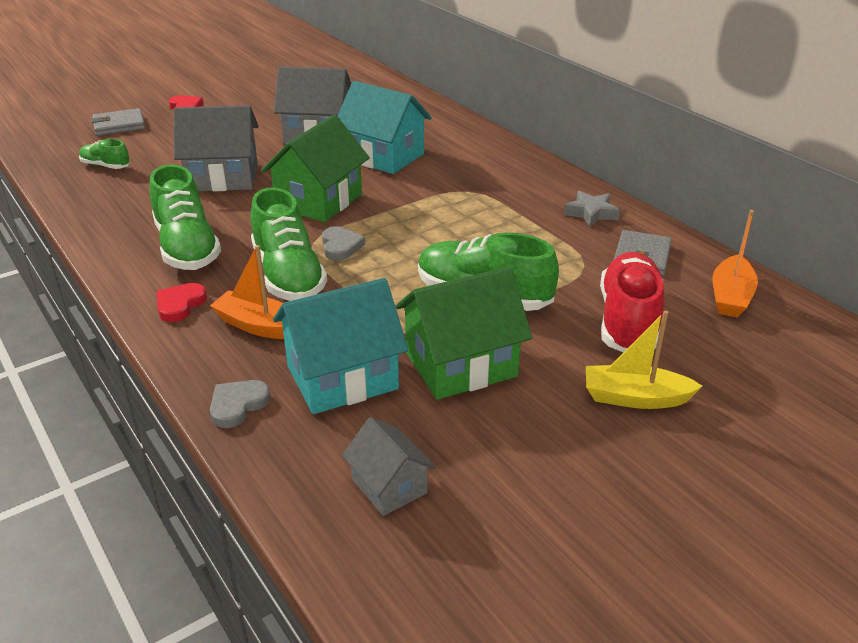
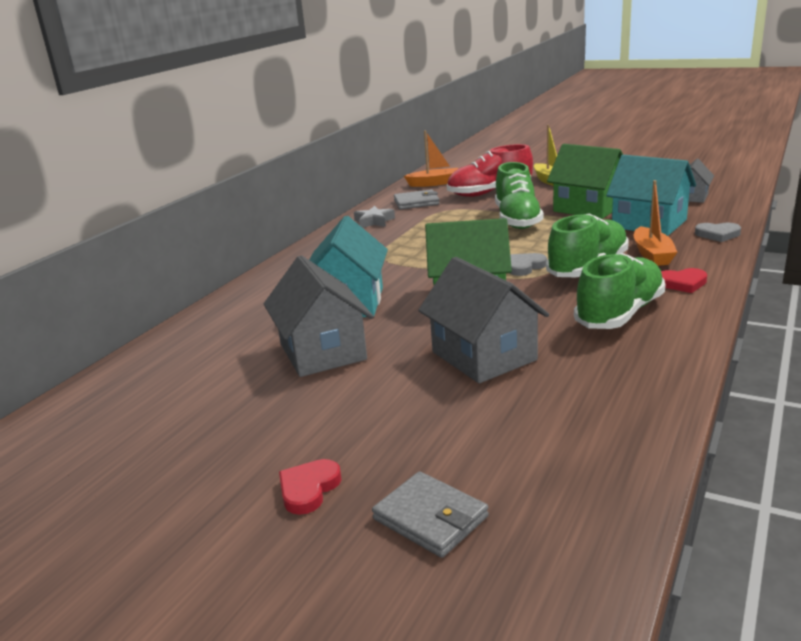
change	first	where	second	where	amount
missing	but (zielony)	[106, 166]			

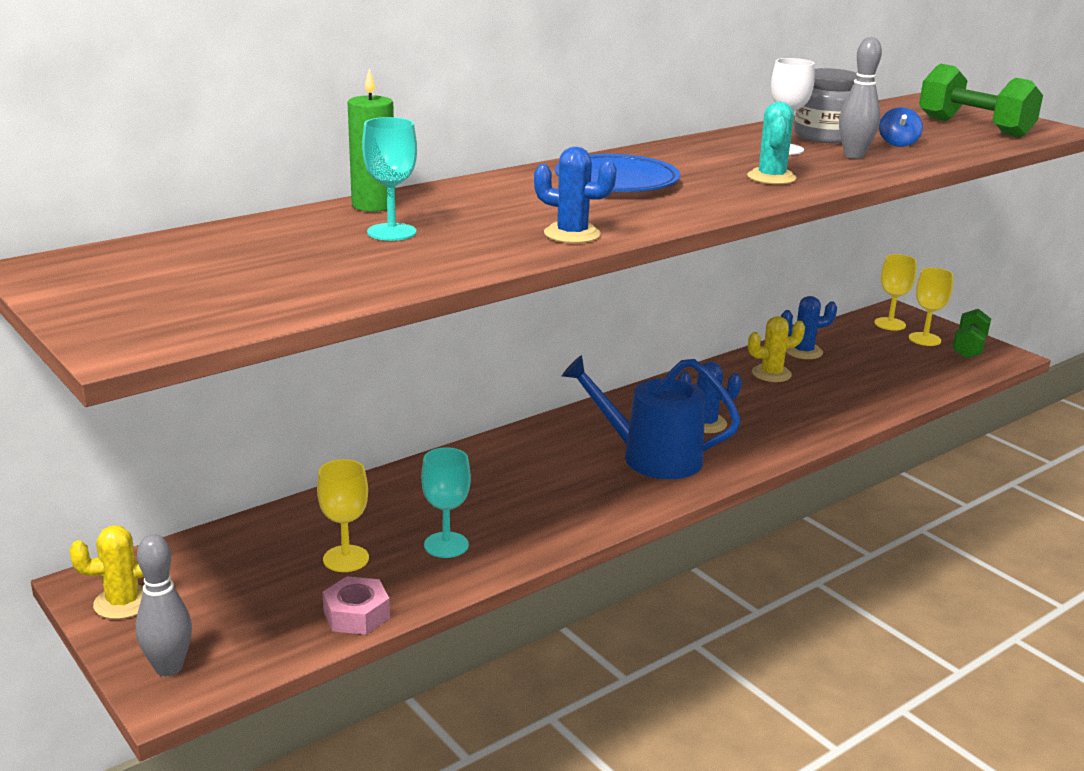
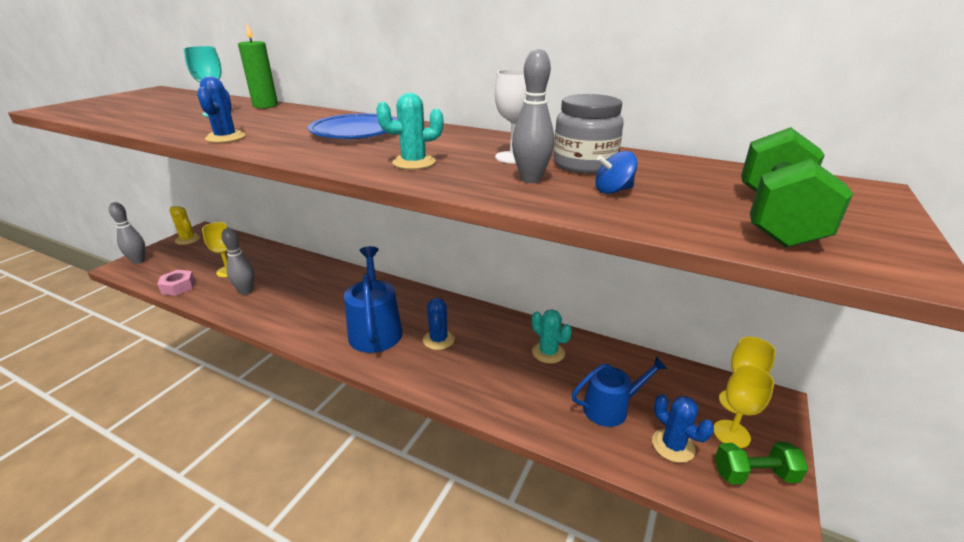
change	first	where	second	where	amount
exchanged	kielich (turkusowy)	[446, 545]	kręgiel (szary)	[246, 291]	
colour	kaktus (żółty)	[771, 374]	kaktus (turkusowy)	[548, 352]	
appeared			konewka (niebieski)	[610, 408]	
relocated	kaktus (niebieski)	[803, 351]		[673, 445]	

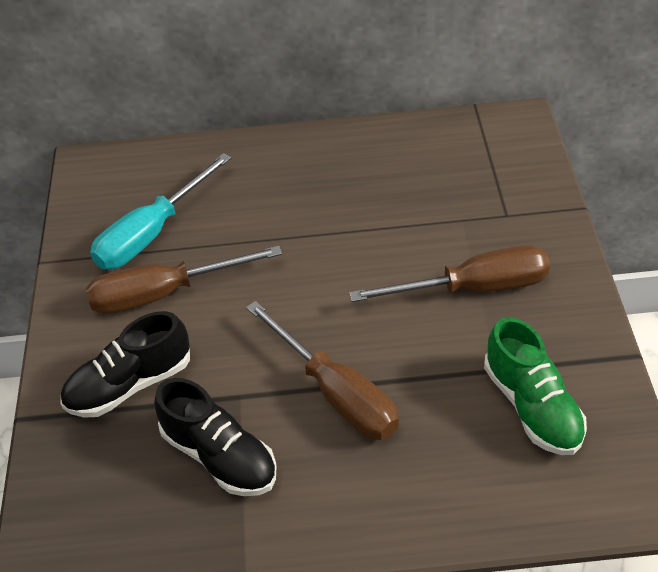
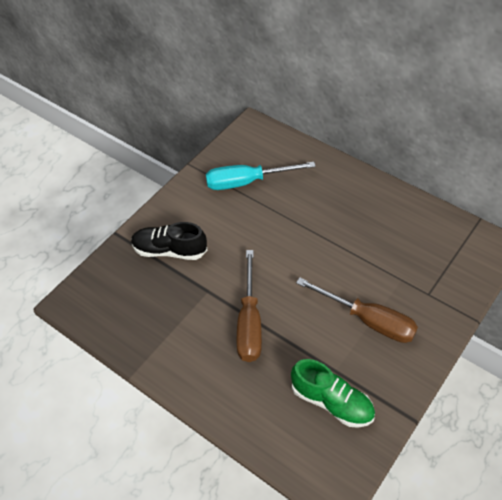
change	first	where	second	where	amount
spun	but (zielony)	[532, 407]		[332, 402]	75 degrees counterclockwise
missing	śrubokręt (brązowy)	[164, 293]			
missing	but (czarny)	[220, 456]			

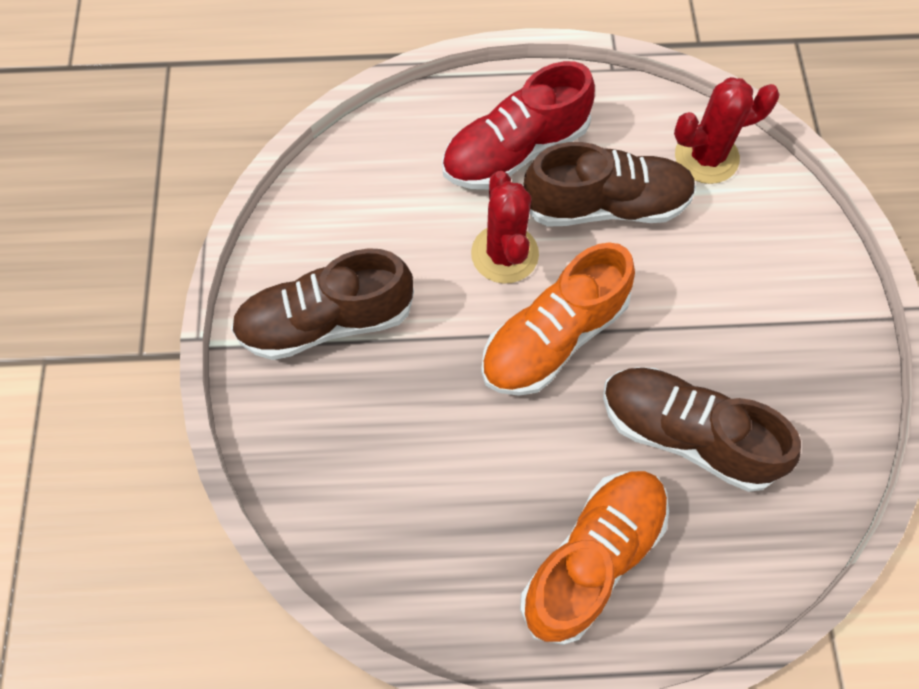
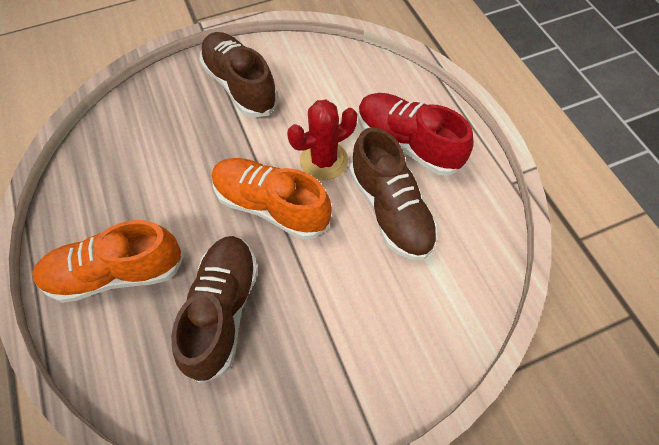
change	first	where	second	where	amount
spun	but (pomarańczowy)	[593, 558]		[116, 273]	150 degrees clockwise
missing	kaktus (czerwony)	[706, 157]			

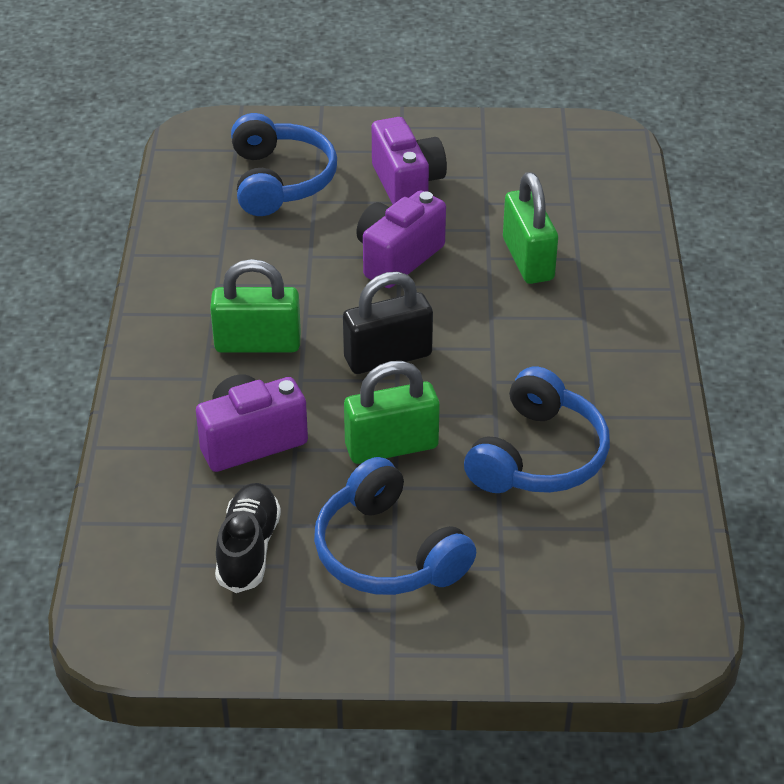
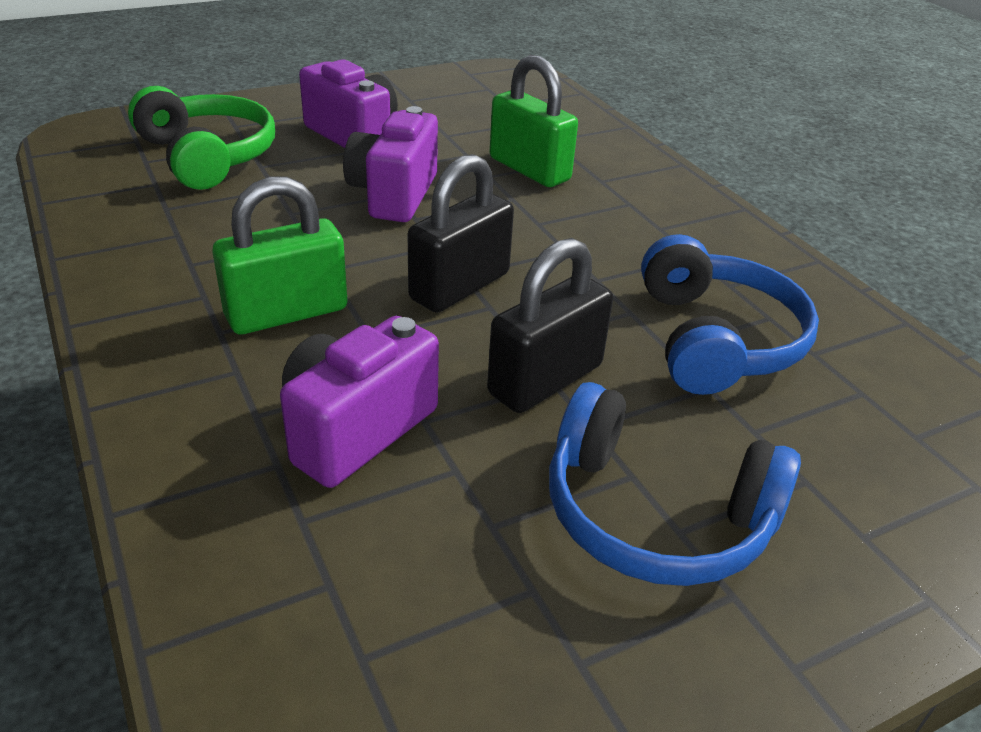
change	first	where	second	where	amount
colour	słuchawki (niebieski)	[280, 180]	słuchawki (zielony)	[208, 156]	
colour	kłódka (zielony)	[391, 446]	kłódka (czarny)	[545, 379]	
missing	but (czarny)	[248, 549]			

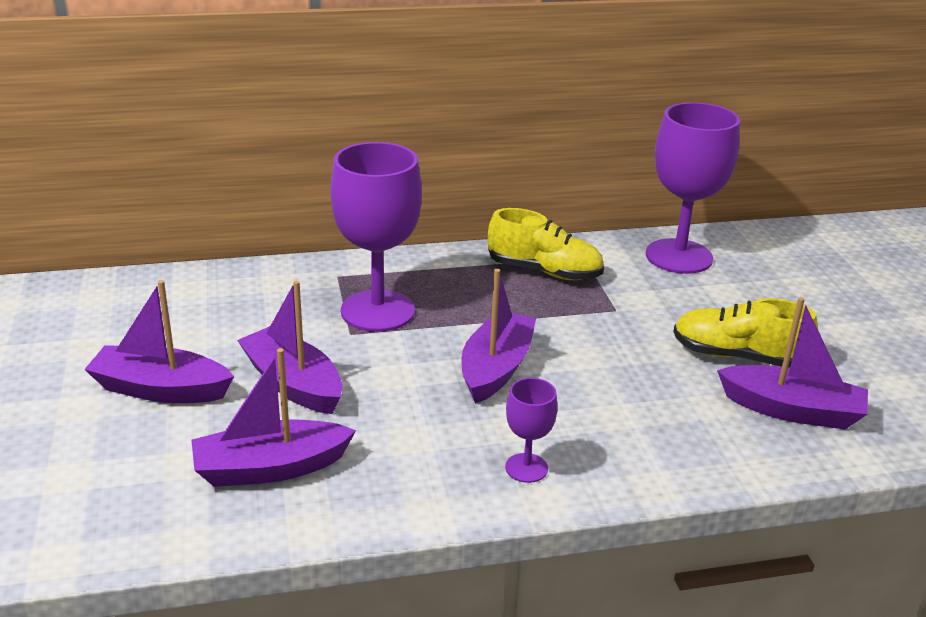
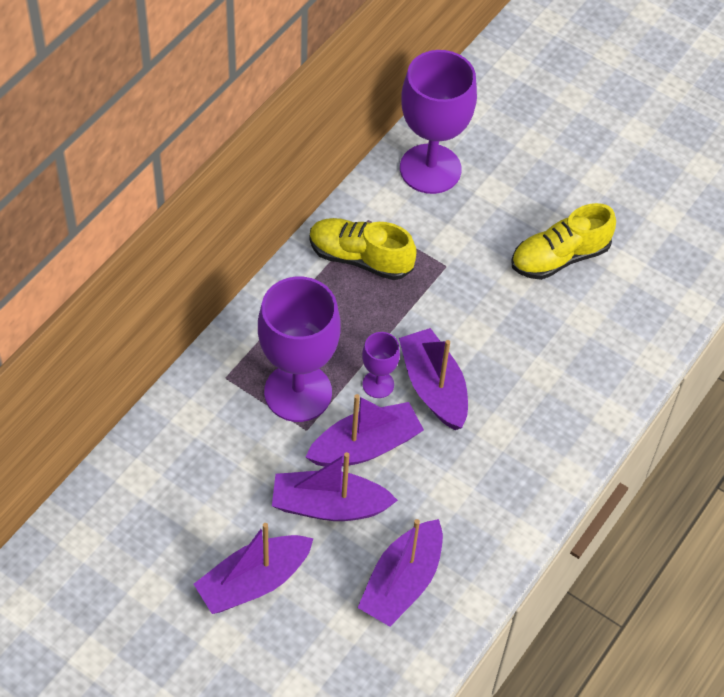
change	first	where	second	where	amount
relocated	łódka (fioletowy)	[792, 410]		[365, 446]	
spun	but (żółty)	[544, 271]		[360, 258]	135 degrees counterclockwise
relocated	kielich (fioletowy)	[526, 468]		[378, 384]	

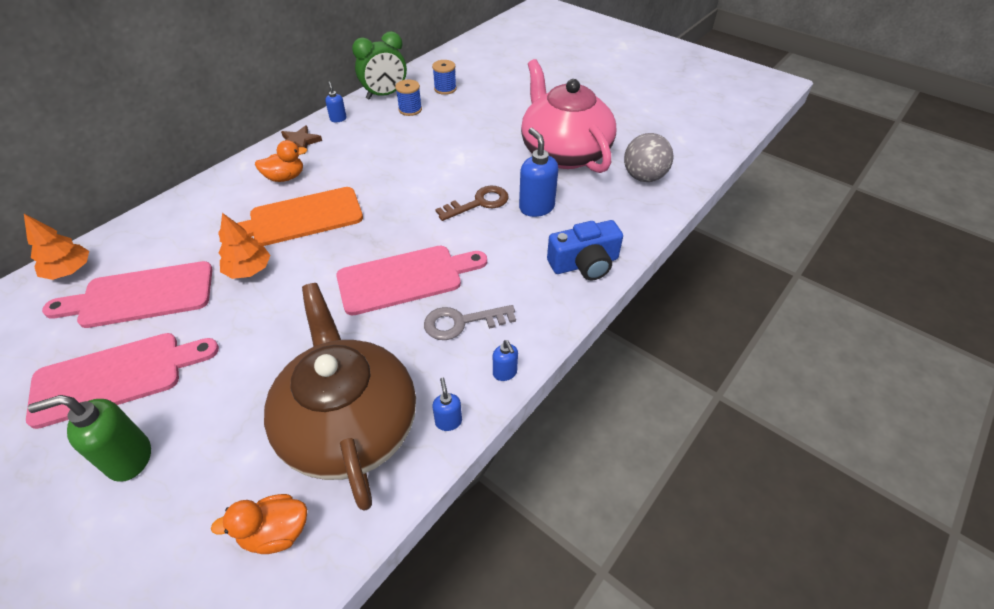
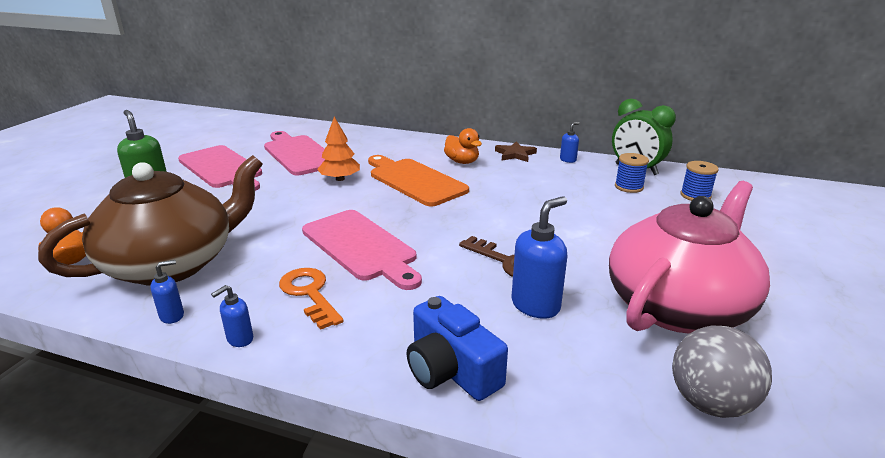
change	first	where	second	where	amount
colour	klucz (szary)	[461, 322]	klucz (pomarańczowy)	[309, 293]	
missing	drzewko (pomarańczowy)	[69, 271]			

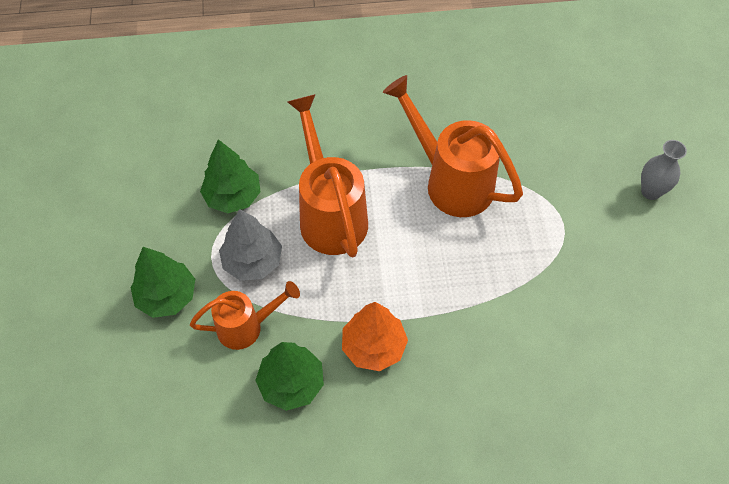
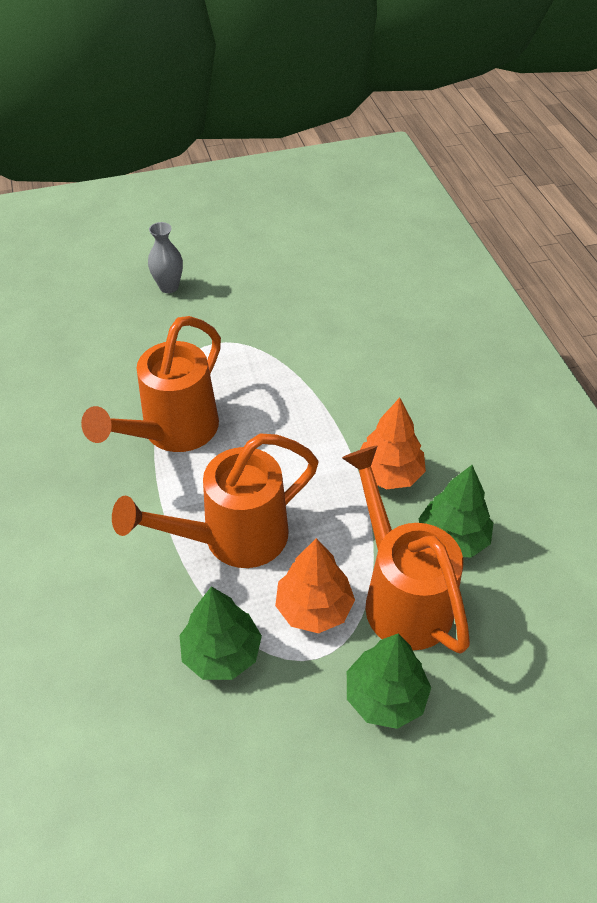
change	first	where	second	where	amount
colour	drzewko (szary)	[253, 261]	drzewko (pomarańczowy)	[314, 608]	
size	konewka (pomarańczowy)	[247, 327]		[401, 595]	x1.67

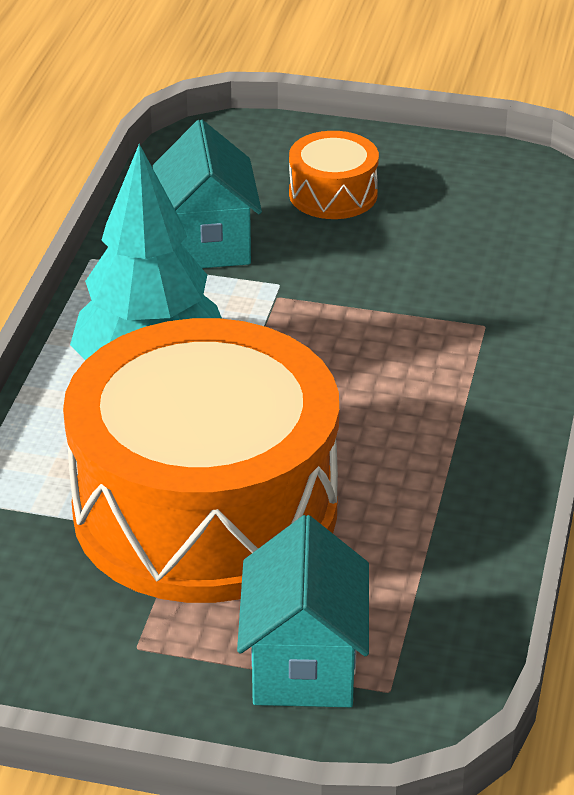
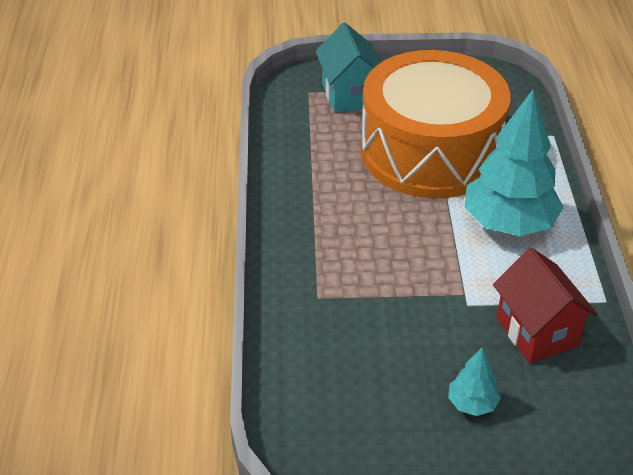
change	first	where	second	where	amount
exchanged	bęben (pomarańczowy)	[333, 194]	drzewko (turkusowy)	[472, 404]	
colour	domek (turkusowy)	[208, 243]	domek (czerwony)	[536, 332]	

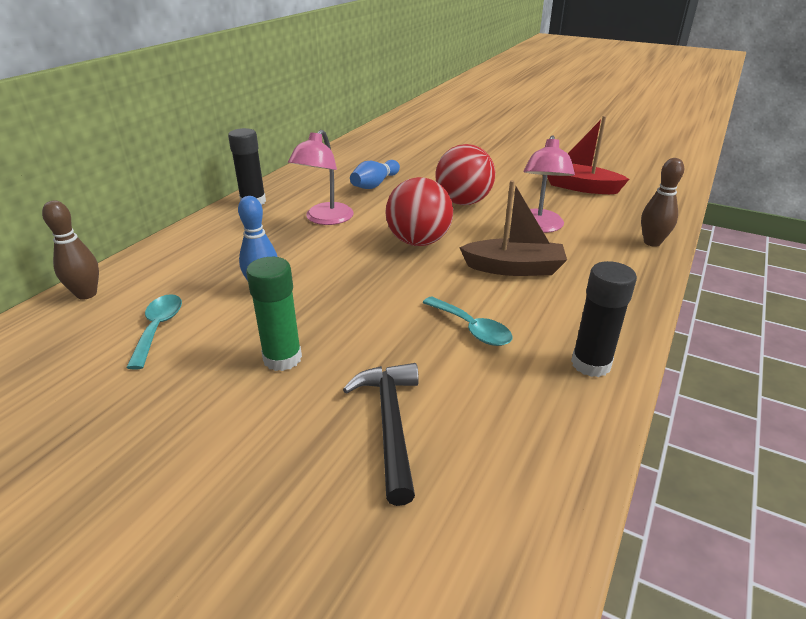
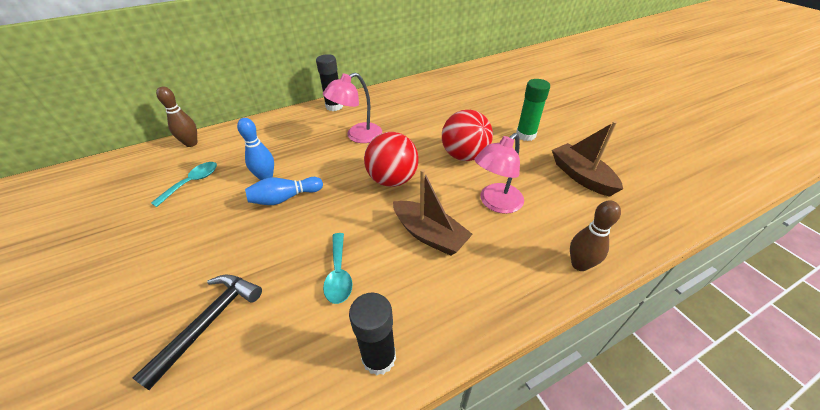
change	first	where	second	where	amount
relocated	kręgiel (niebieski)	[375, 184]		[285, 198]	
relocated	klej w sztyfcie (zielony)	[282, 358]		[525, 135]	
colour	łódka (czerwony)	[580, 187]	łódka (brązowy)	[581, 176]	

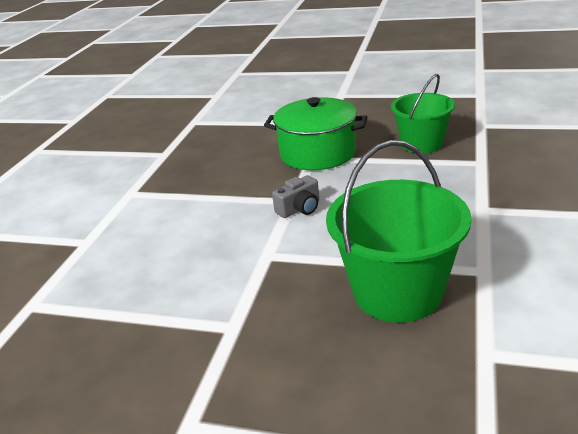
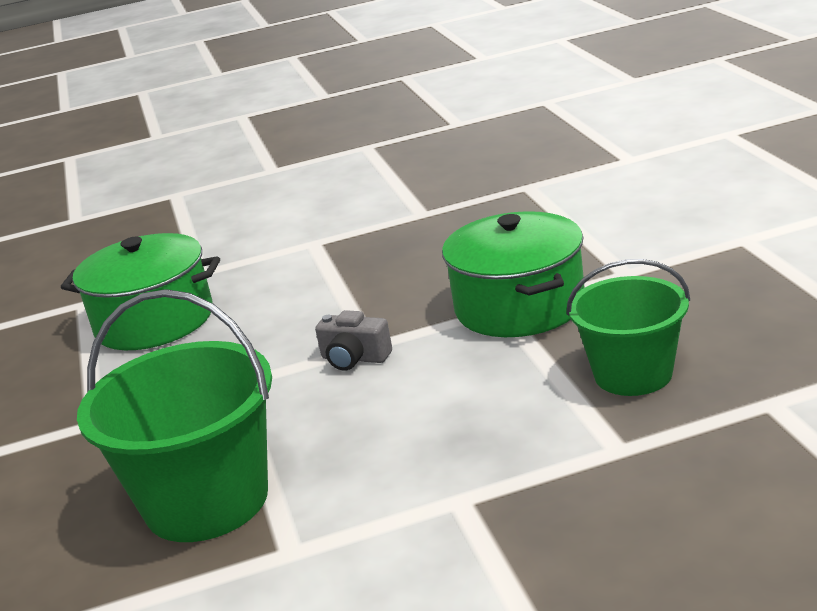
change	first	where	second	where	amount
appeared			garnek (zielony)	[154, 321]	

